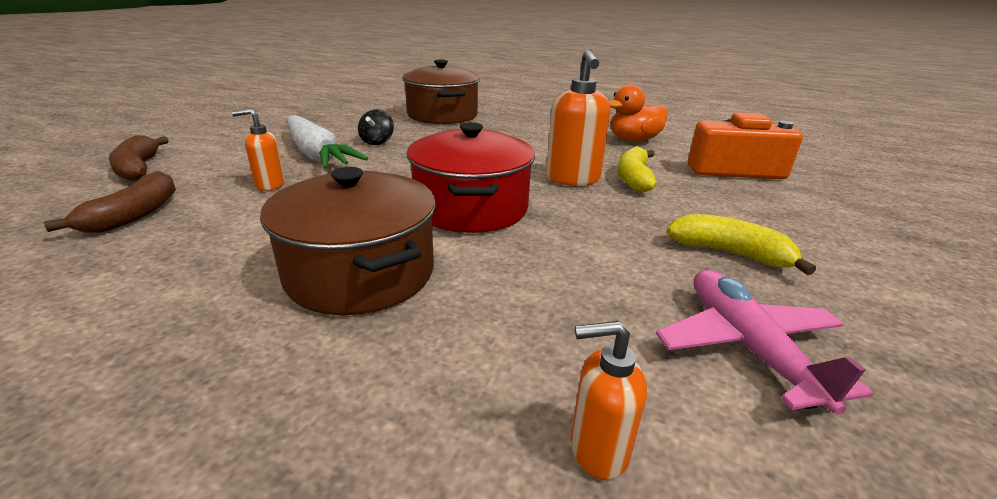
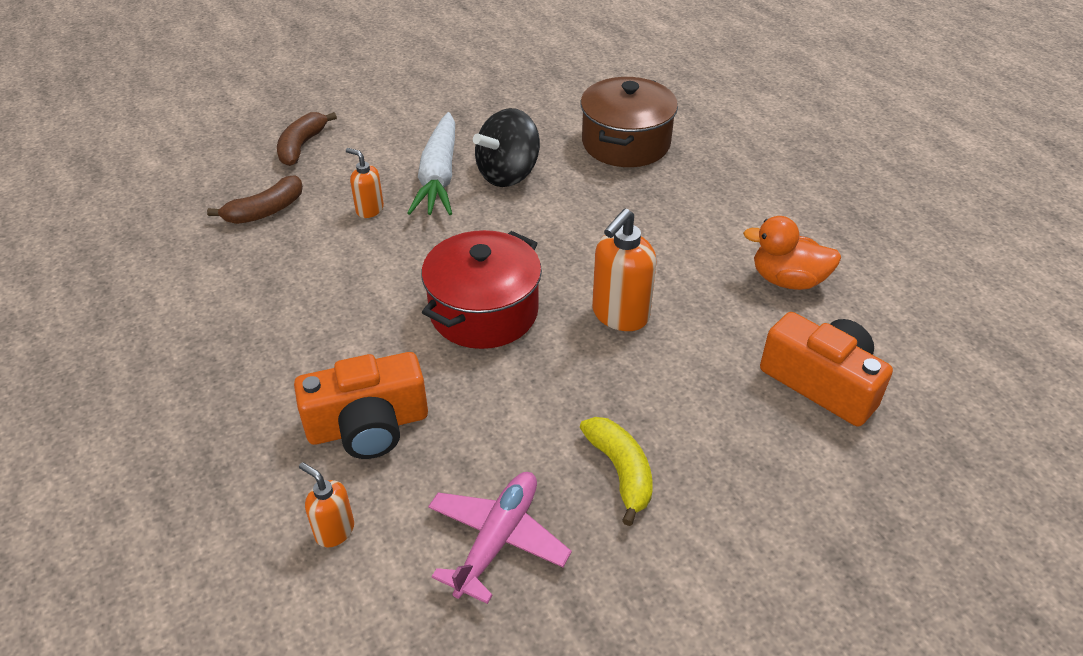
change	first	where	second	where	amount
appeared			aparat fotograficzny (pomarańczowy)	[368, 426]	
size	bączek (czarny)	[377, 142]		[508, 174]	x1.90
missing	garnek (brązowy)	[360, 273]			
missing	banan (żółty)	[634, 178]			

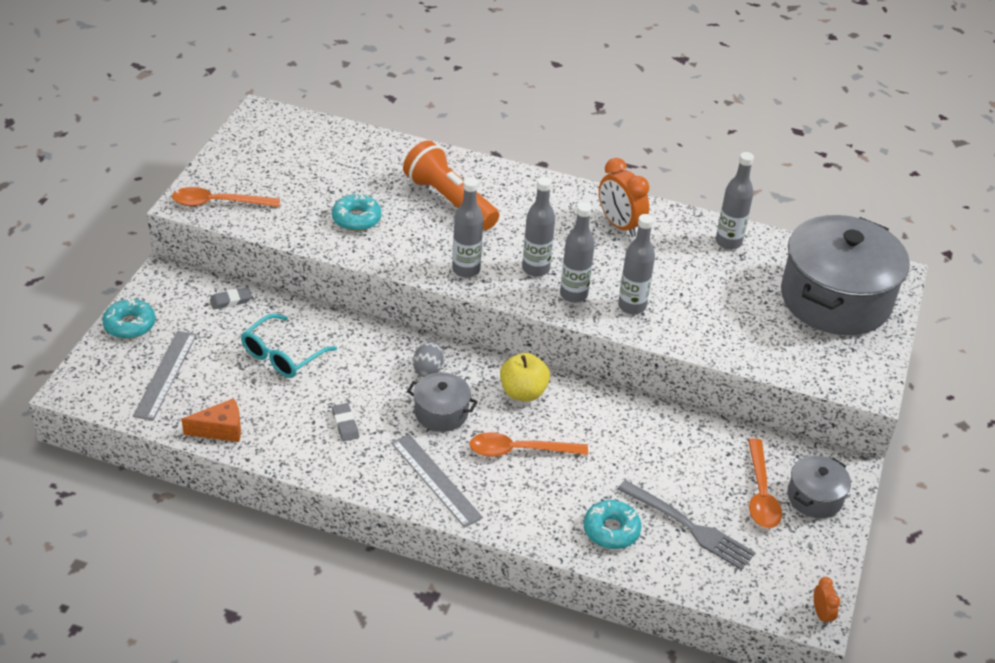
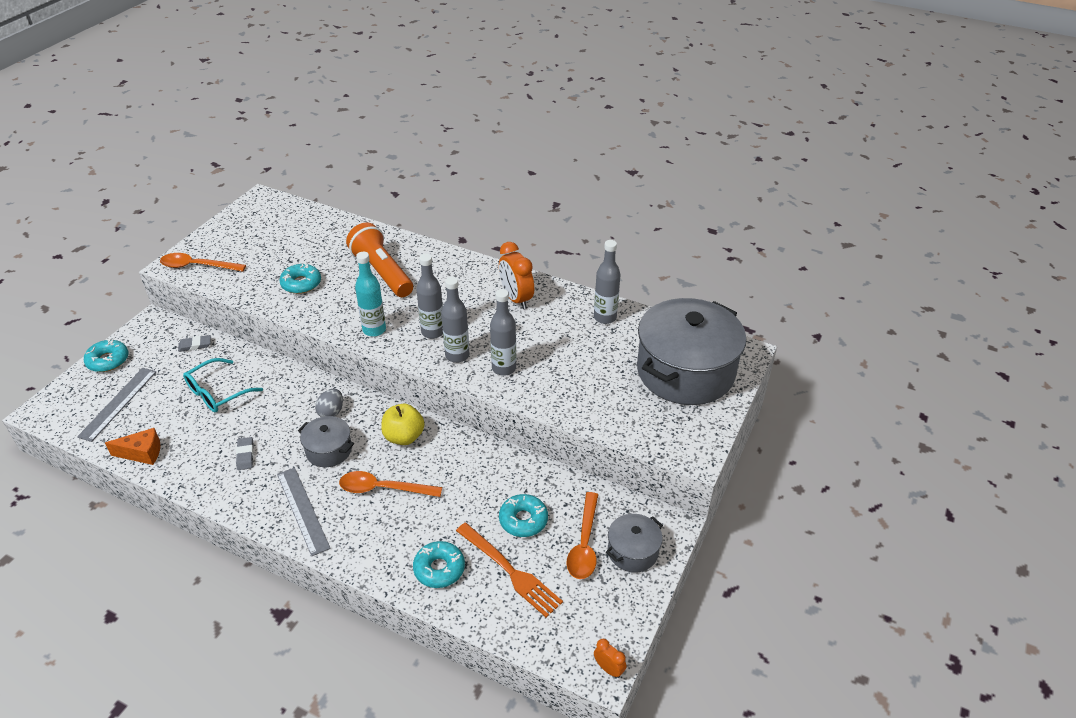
change	first	where	second	where	amount
colour	butelka (szary)	[466, 270]	butelka (turkusowy)	[374, 330]	
colour	widelec (szary)	[690, 527]	widelec (pomarańczowy)	[511, 572]	
appeared			donut (turkusowy)	[523, 520]	
spun	budzik (pomarańczowy)	[821, 614]		[608, 669]	45 degrees counterclockwise

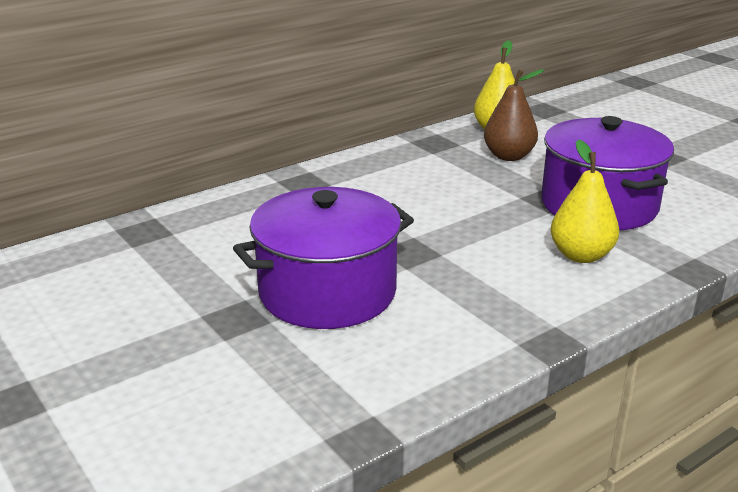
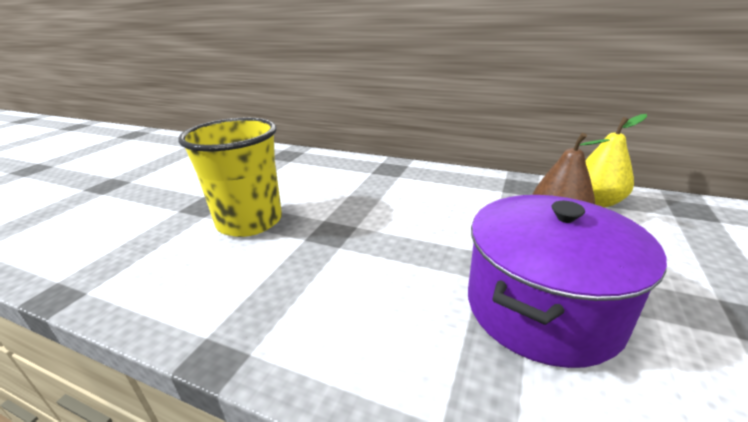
change	first	where	second	where	amount
exchanged	garnek (fioletowy)	[327, 292]	szklanka (żółty)	[250, 222]	
missing	gruszka (żółty)	[581, 255]			

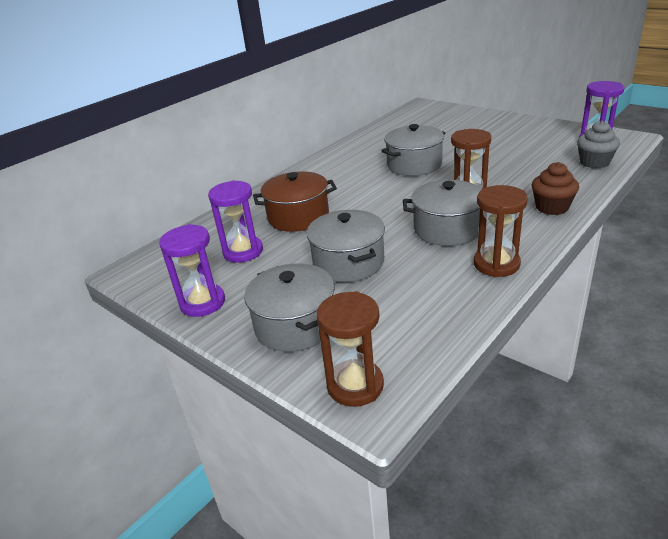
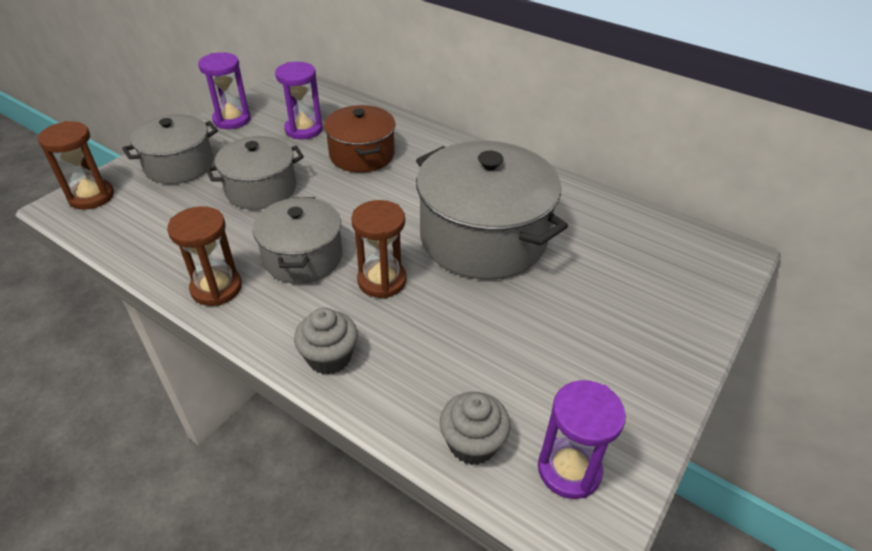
change	first	where	second	where	amount
colour	muffinka (brązowy)	[552, 207]	muffinka (szary)	[329, 357]	
size	garnek (szary)	[414, 165]		[483, 237]	x1.68

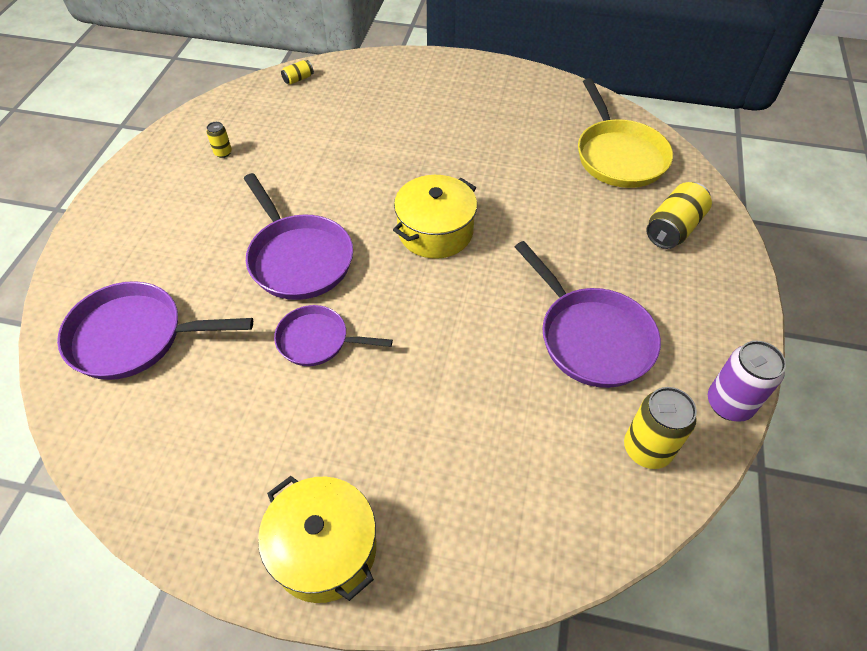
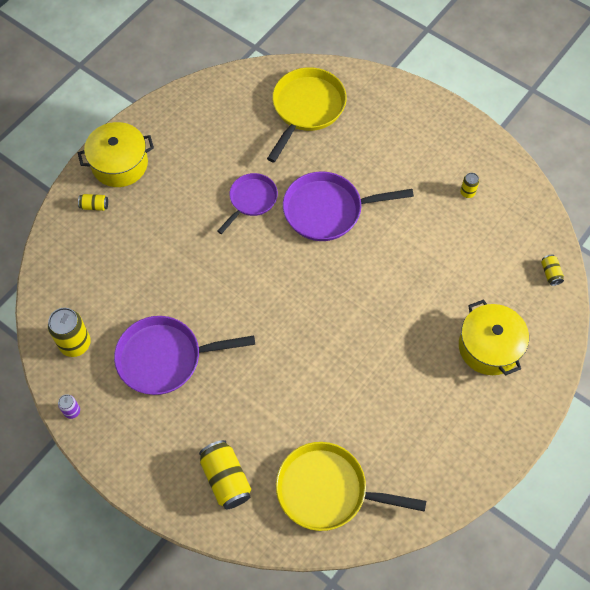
change	first	where	second	where	amount
size	puszka (fioletowy)	[729, 404]		[72, 411]	x0.51
appeared			puszka (żółty)	[94, 206]	
colour	patelnia (fioletowy)	[135, 337]	patelnia (żółty)	[306, 109]	
relocated	garnek (żółty)	[435, 231]		[489, 347]	

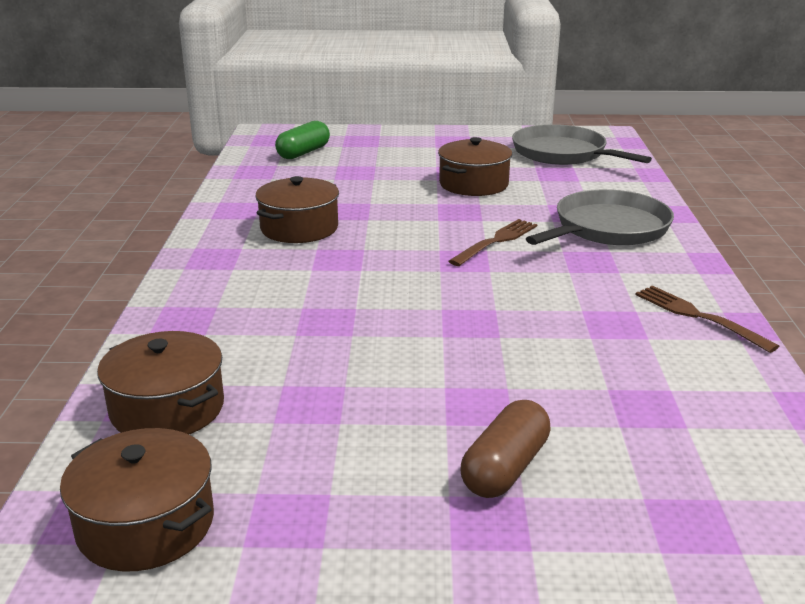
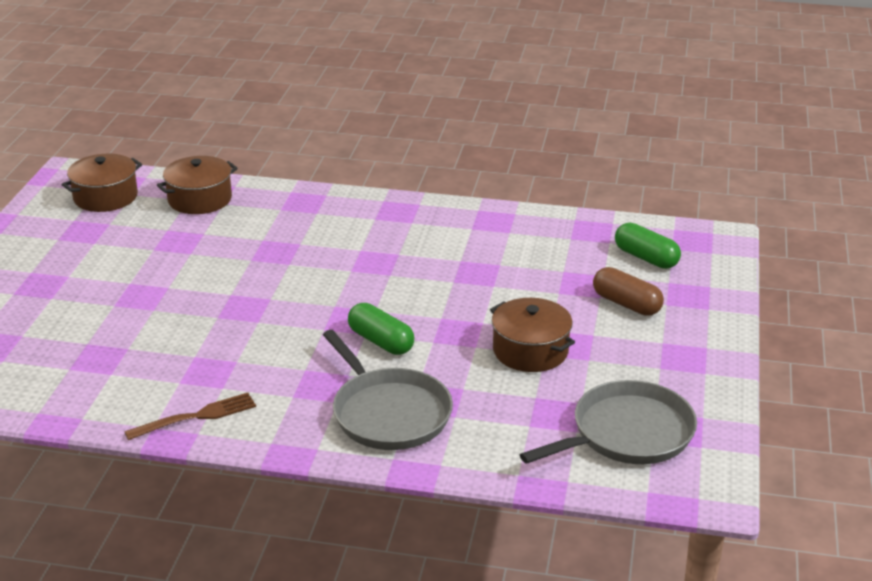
change	first	where	second	where	amount
exchanged	widelec (brązowy)	[496, 241]	kapsułka (zielony)	[381, 341]	
relocated	kapsułka (brązowy)	[505, 468]		[626, 304]	
missing	garnek (brązowy)	[299, 228]			

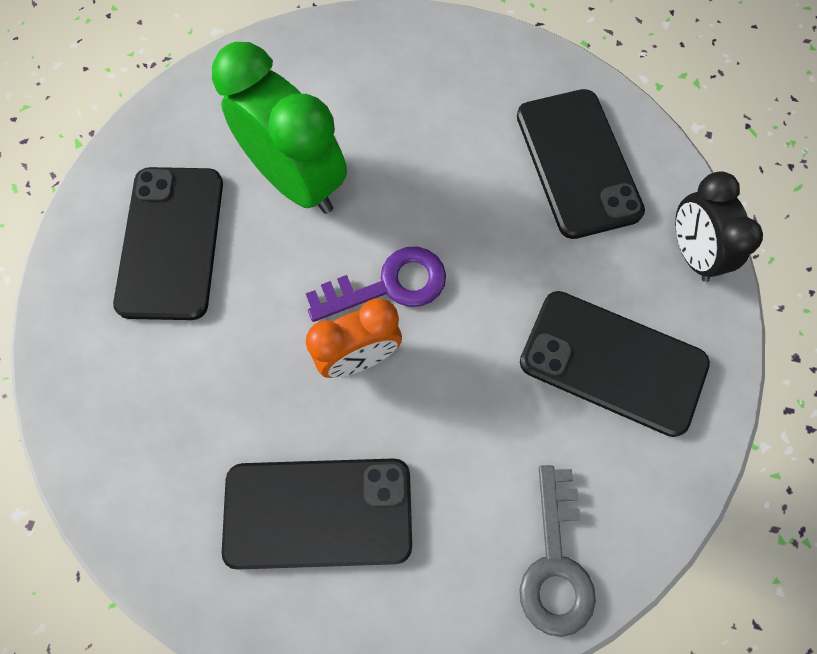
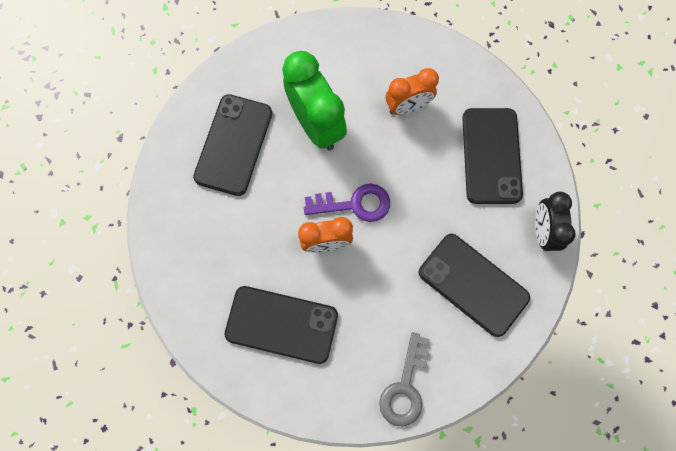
change	first	where	second	where	amount
appeared			budzik (pomarańczowy)	[408, 106]	

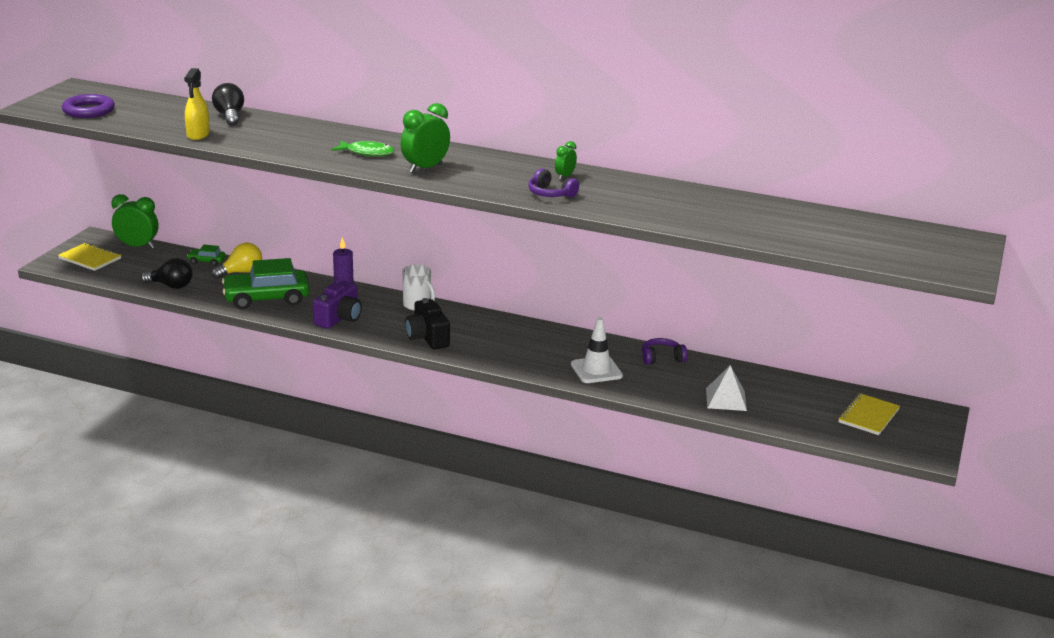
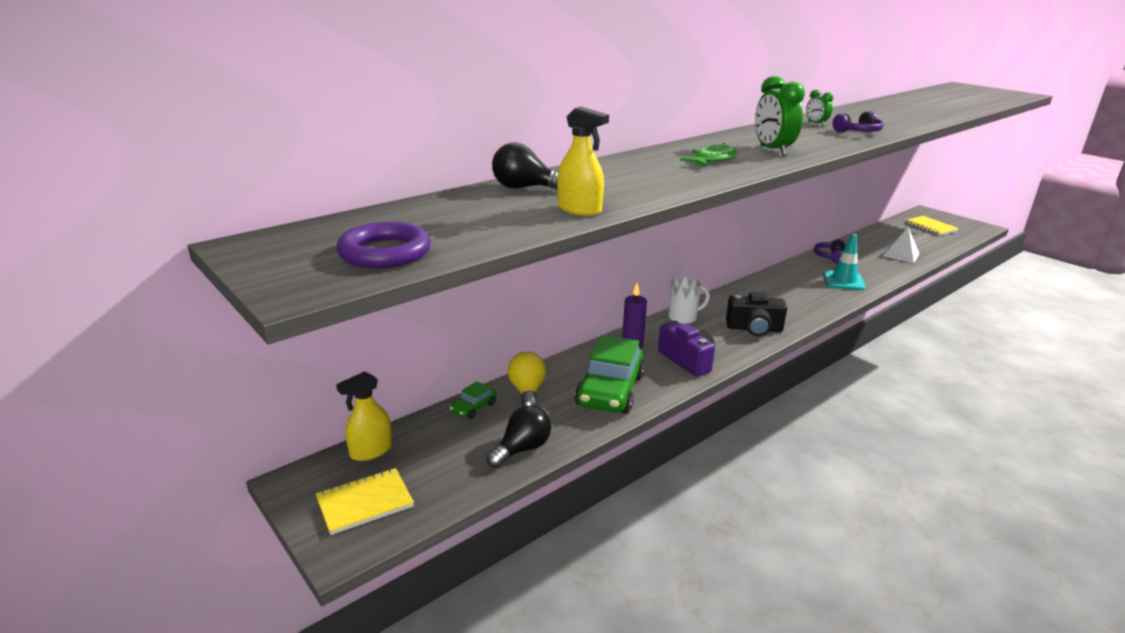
change	first	where	second	where	amount
exchanged	budzik (zielony)	[137, 246]	spryskiwacz (żółty)	[371, 451]	
colour	pachołek (biały)	[596, 370]	pachołek (turkusowy)	[843, 281]	

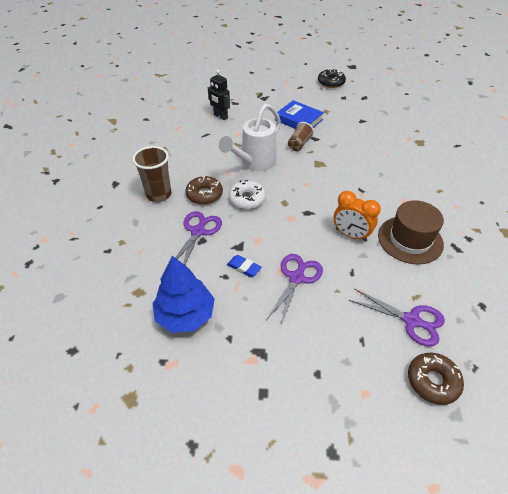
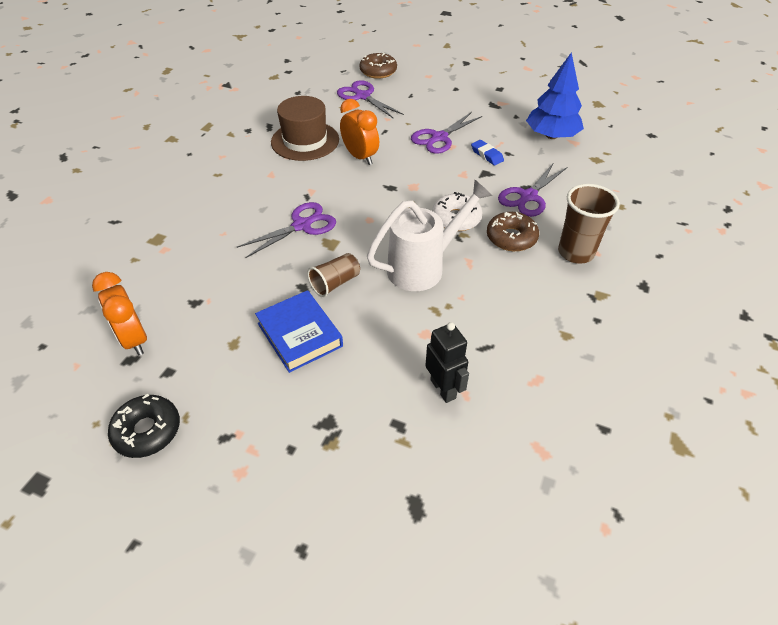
change	first	where	second	where	amount
appeared			budzik (pomarańczowy)	[134, 339]	
appeared			nożyczki (fioletowy)	[302, 225]	

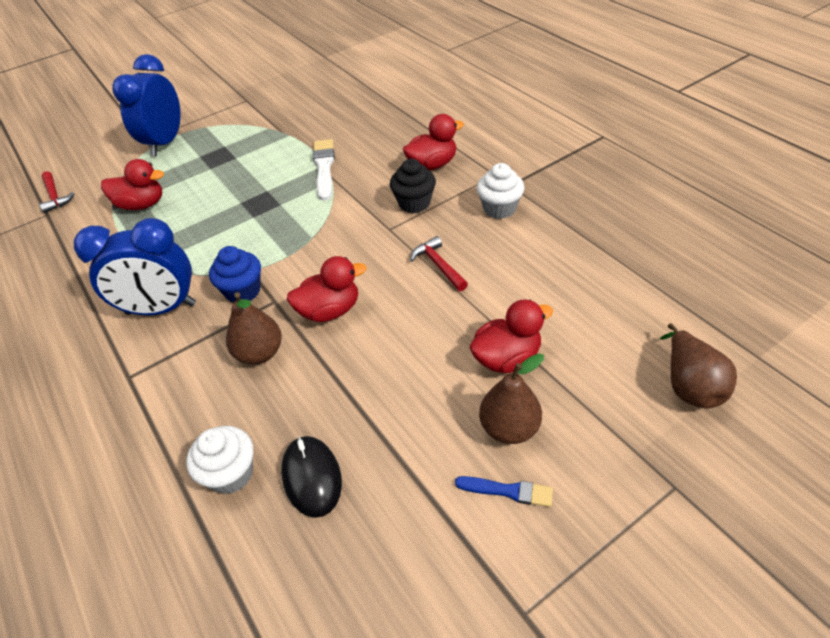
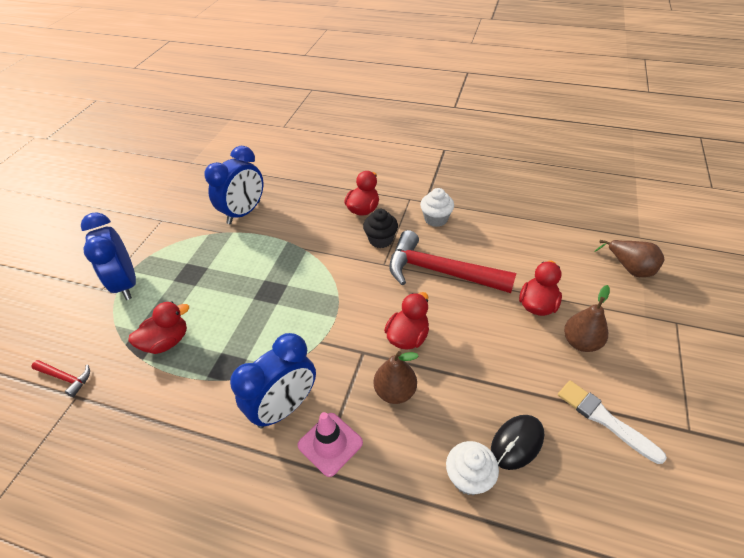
change	first	where	second	where	amount
appeared			budzik (niebieski)	[244, 213]	
appeared			pachołek (różowy)	[330, 444]	
size	młotek (czerwony)	[438, 265]		[440, 271]	x2.28
spun	myszka (czarny)	[312, 477]		[517, 442]	75 degrees counterclockwise
relocated	pędzel (biały)	[324, 167]		[604, 419]	
missing	muffinka (niebieski)	[243, 291]			
missing	pędzel (niebieski)	[508, 491]			

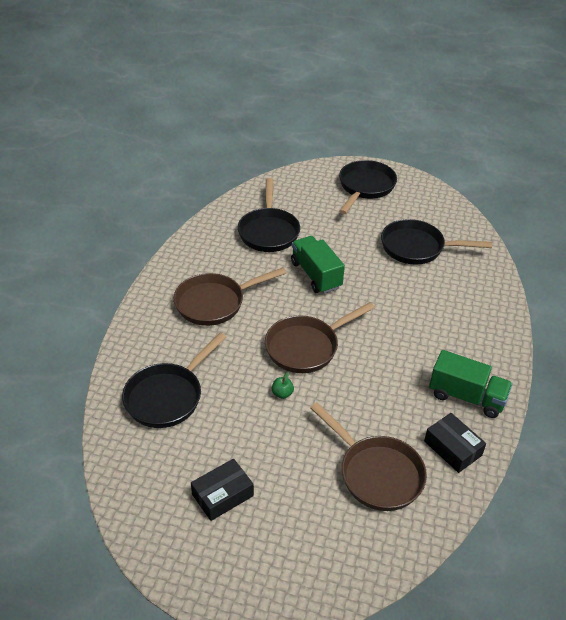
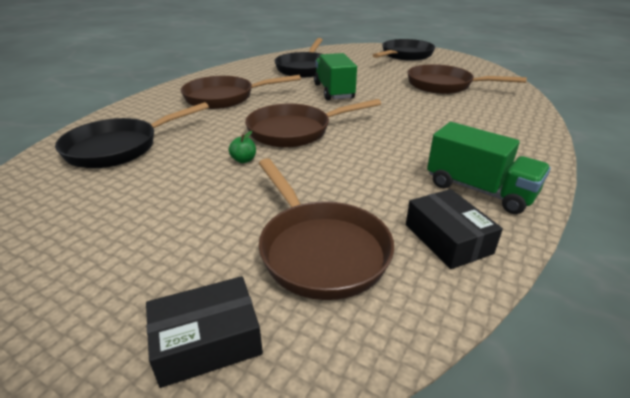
change	first	where	second	where	amount
relocated	pudełko (czarny)	[222, 495]		[207, 341]	
colour	patelnia (czarny)	[417, 248]	patelnia (brązowy)	[444, 85]	

